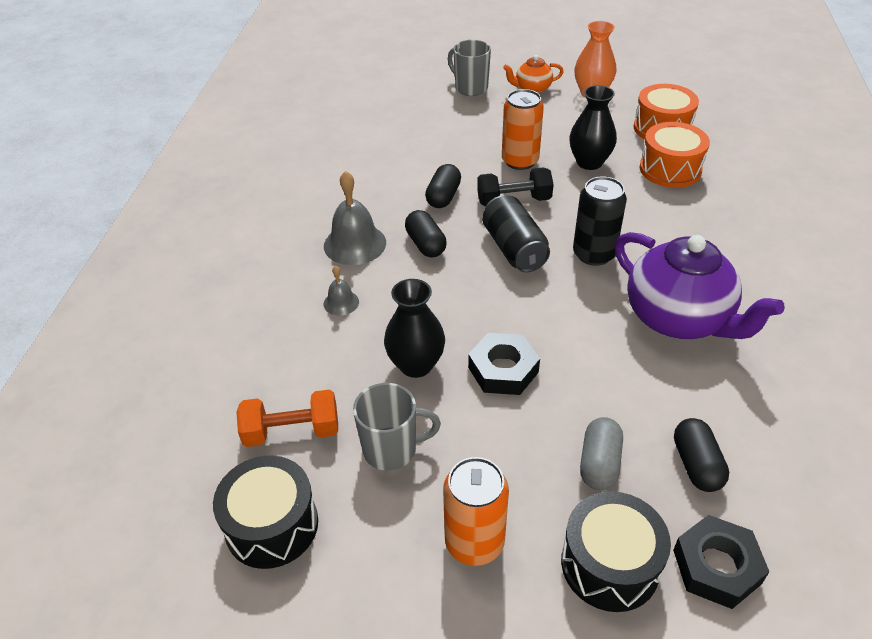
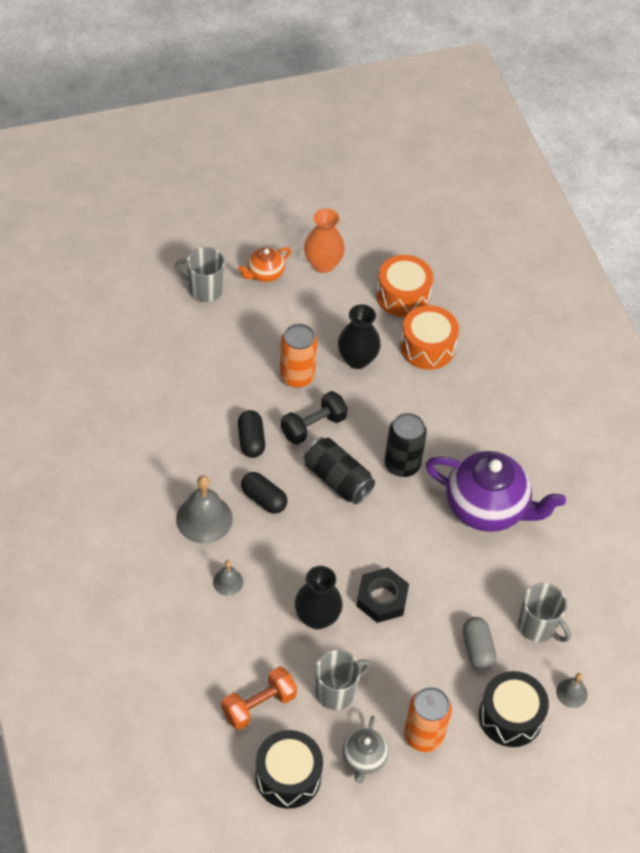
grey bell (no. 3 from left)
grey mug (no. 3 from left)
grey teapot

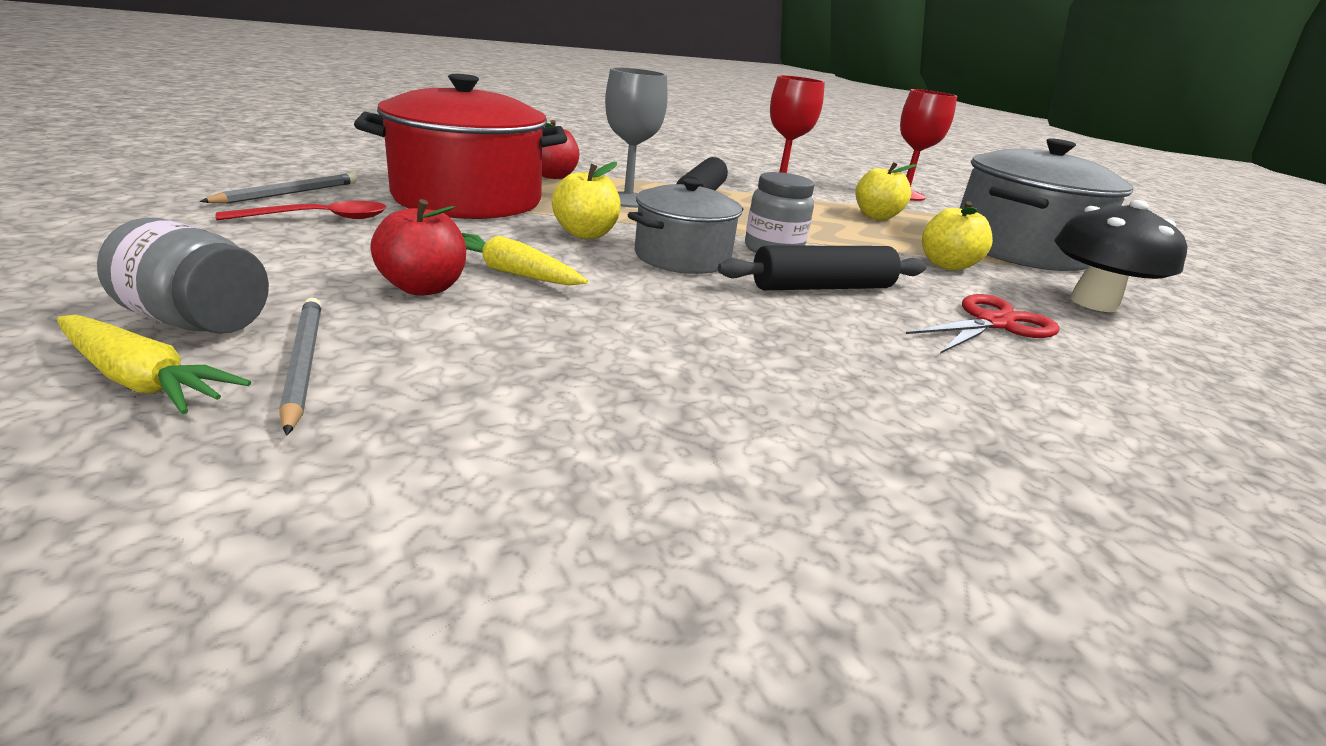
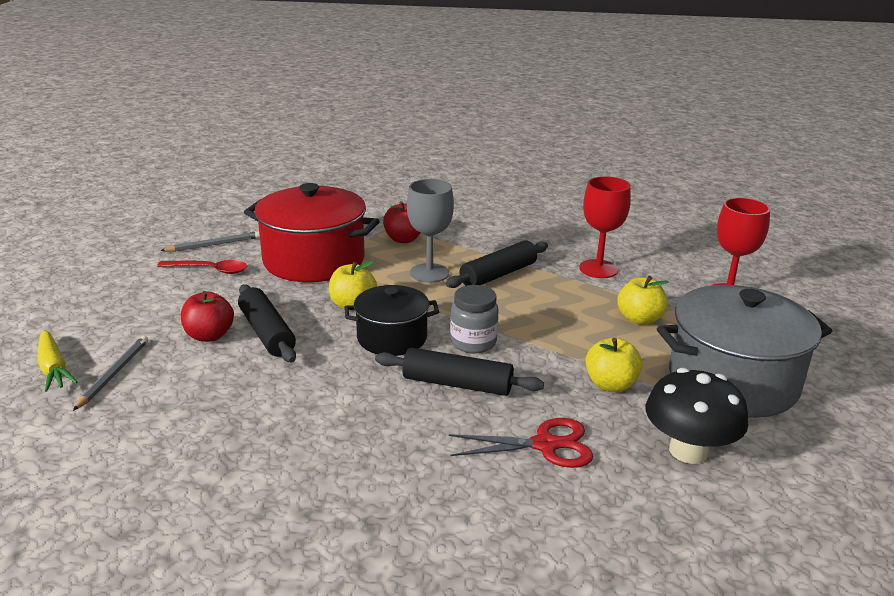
grey jar (no. 1 from left in the first image)
black rolling pin (no. 1 from left)
black pot

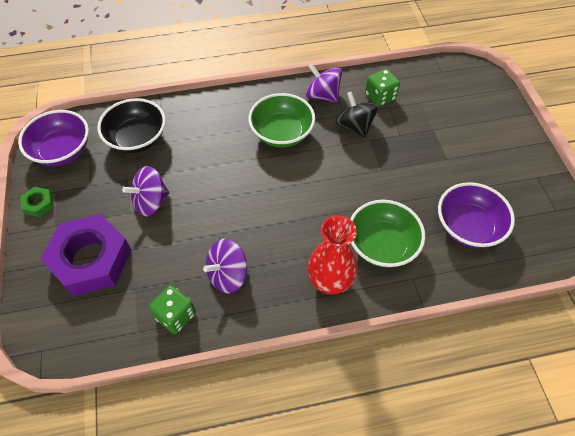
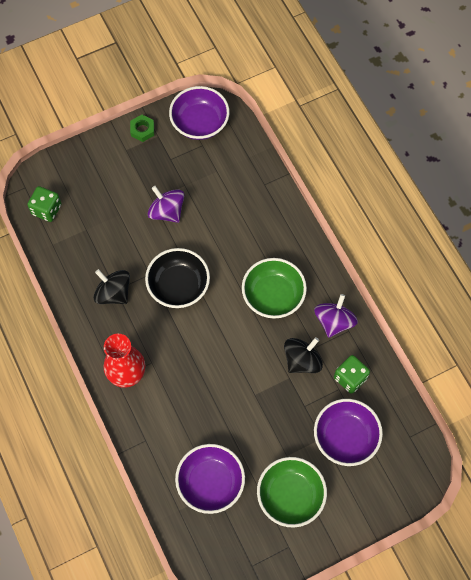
purple nut
black bowl
green dice (no. 1 from left)
black spinning top (no. 1 from left)
green bowl (no. 2 from left)
purple bowl (no. 3 from left)

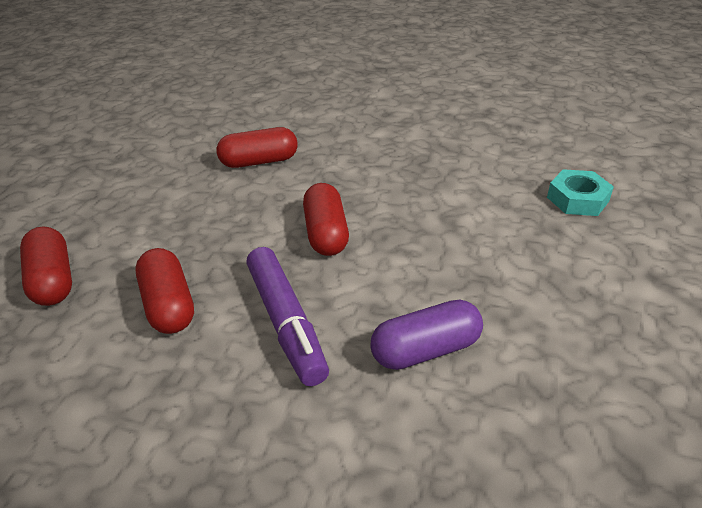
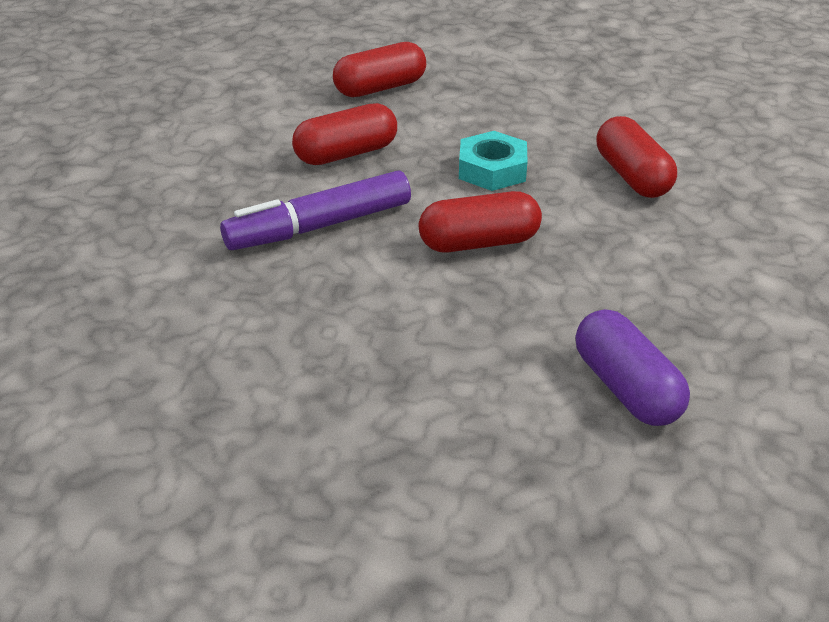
purple capsule
turquoise nut

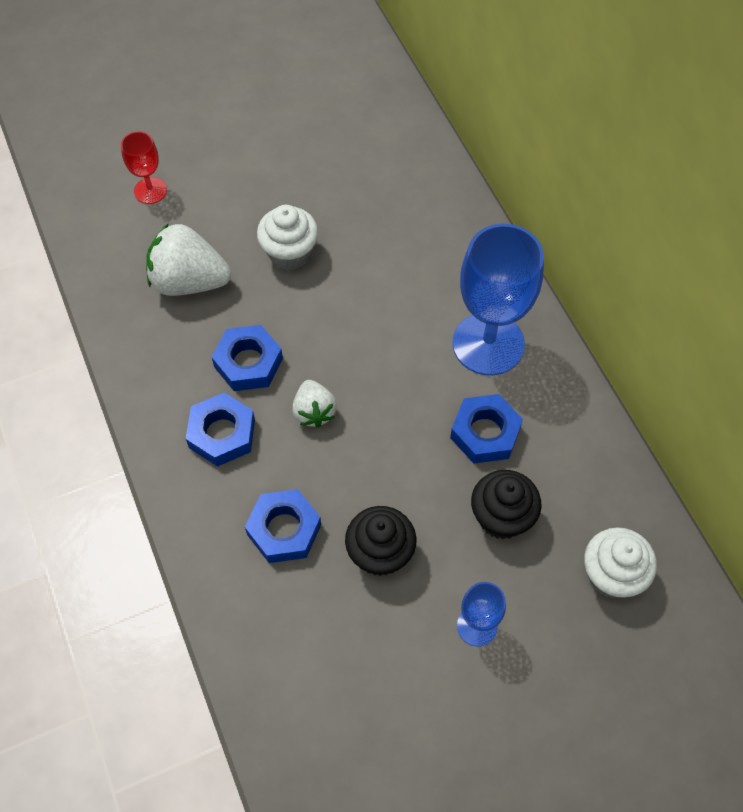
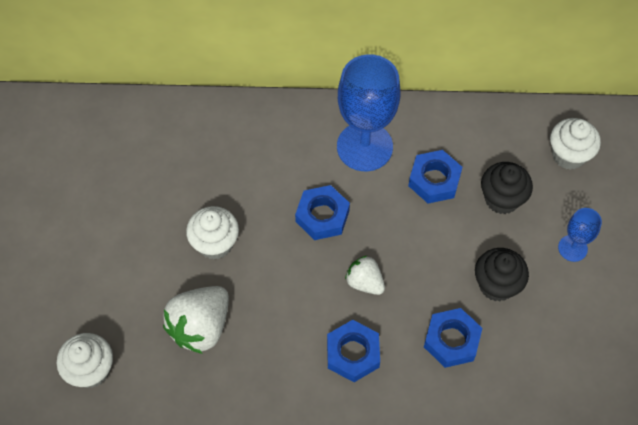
red goblet
blue nut (no. 1 from left)
white strawberry (no. 2 from left)
white cupcake (no. 1 from left)

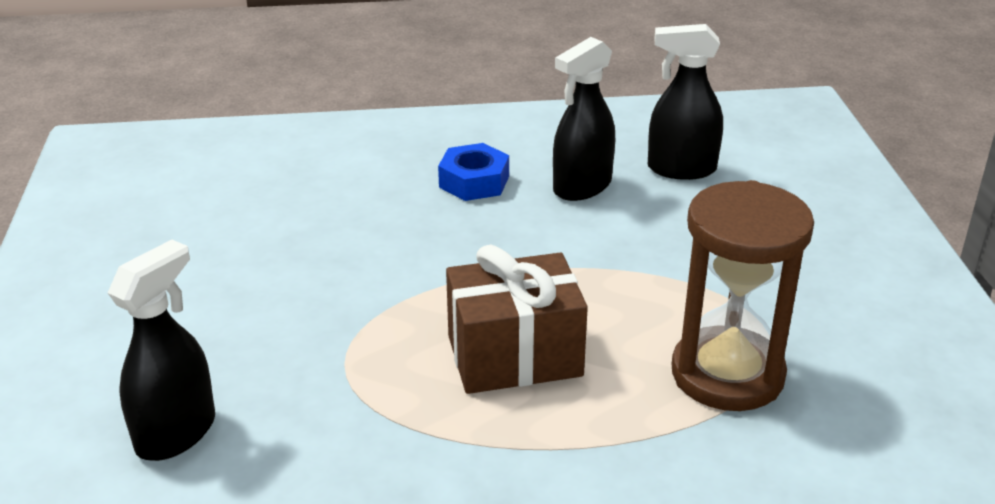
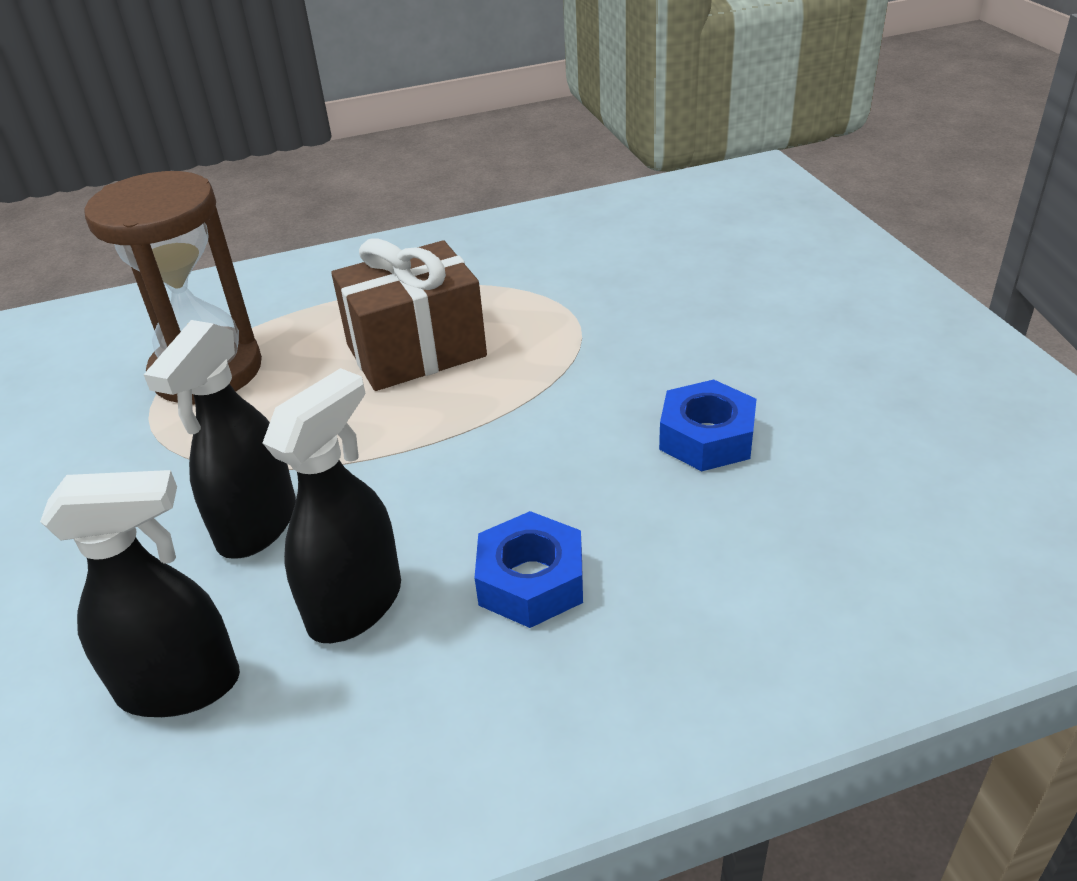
black spray bottle (no. 2 from left)
blue nut (no. 2 from left)

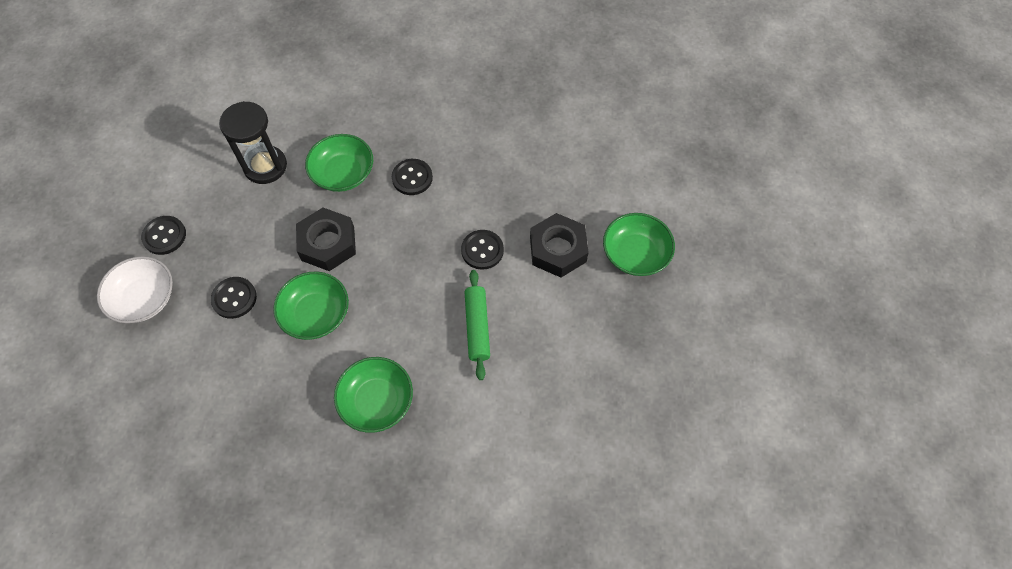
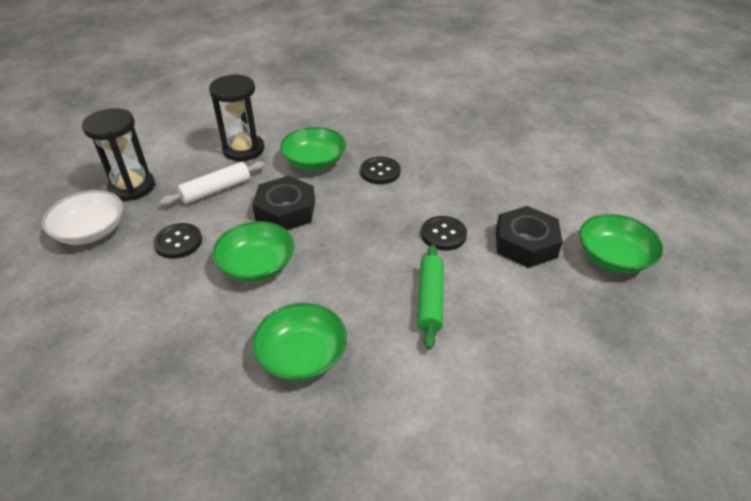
black hourglass (no. 1 from left)
white rolling pin

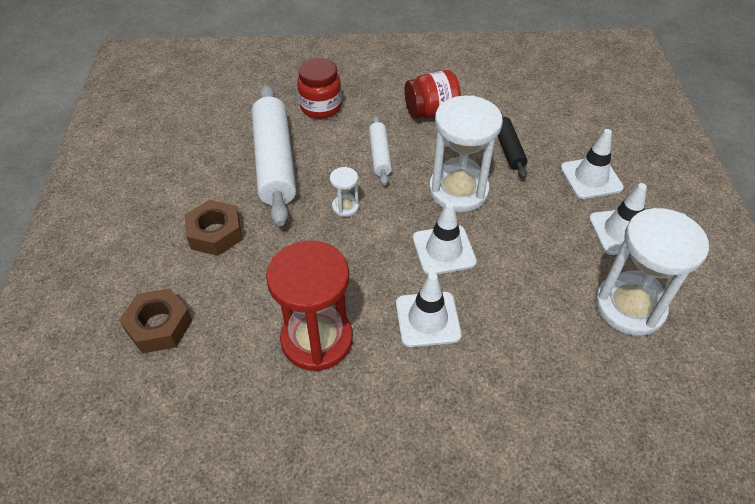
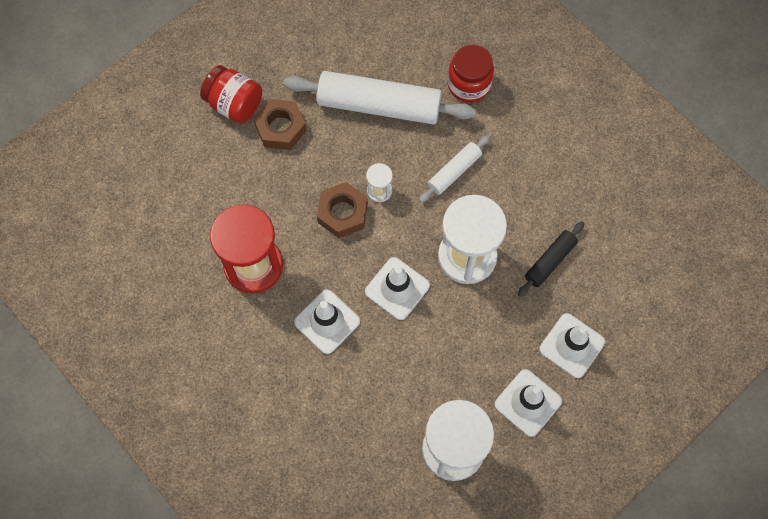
brown nut (no. 2 from left)
white rolling pin (no. 1 from left)
red jar (no. 1 from left)

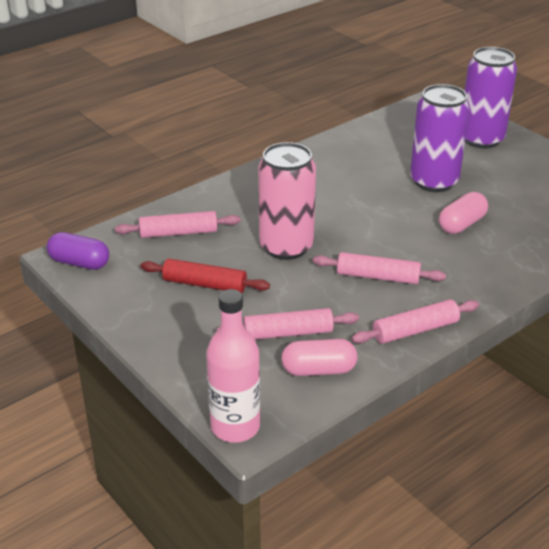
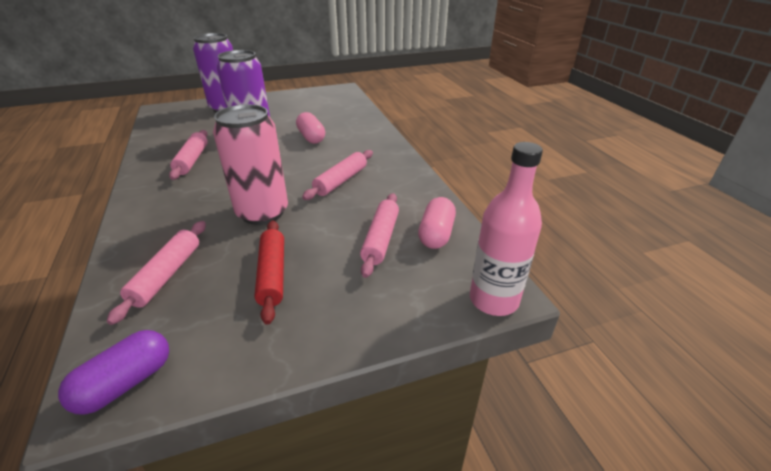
red rolling pin
pink rolling pin (no. 2 from left)

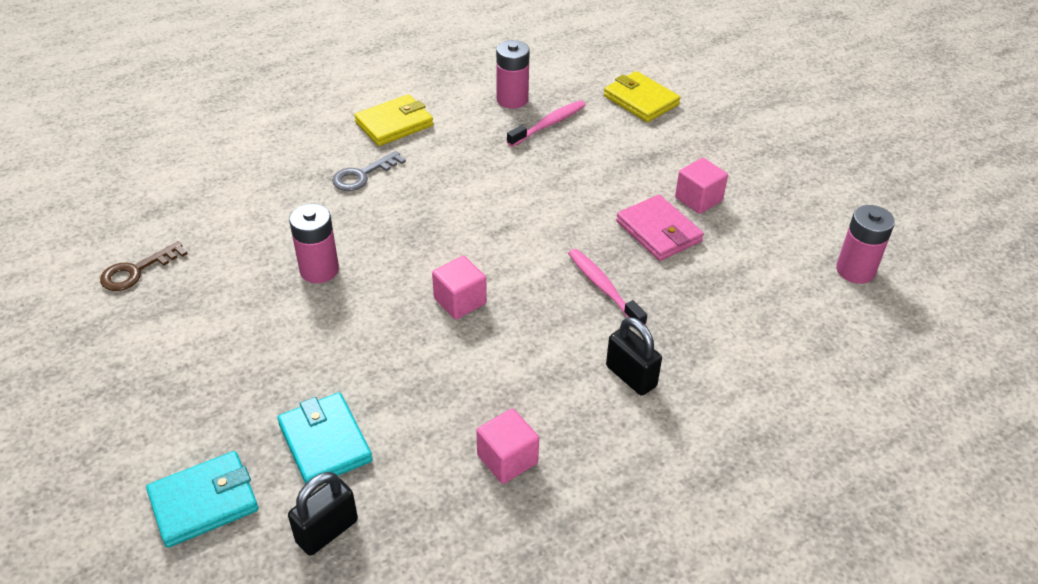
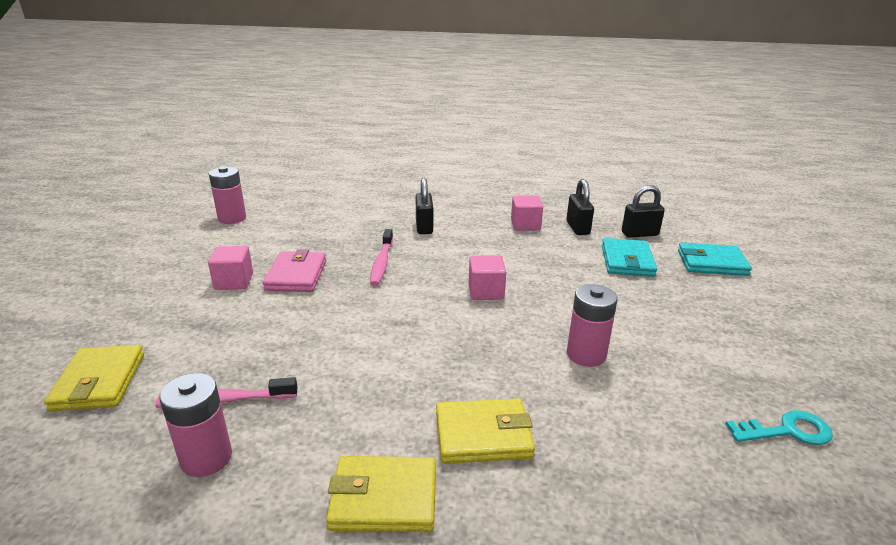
turquoise key
yellow wallet (no. 3 from left)
black padlock (no. 2 from left)

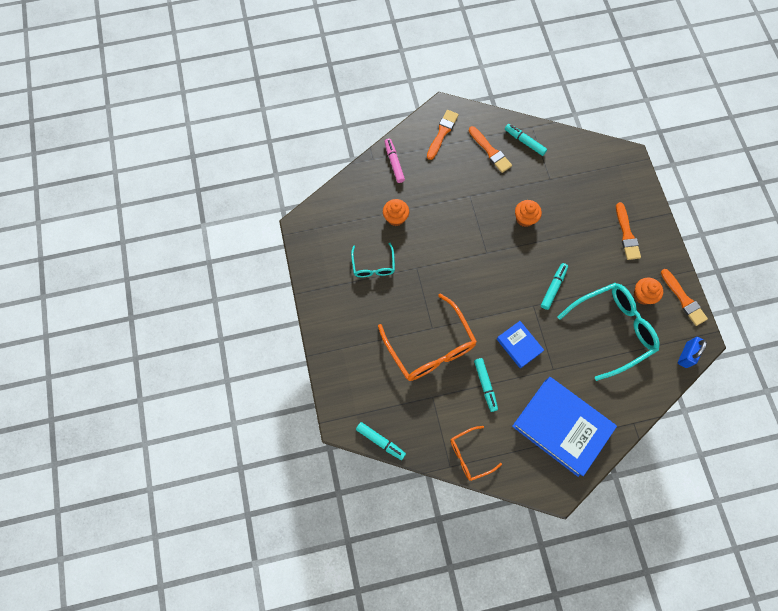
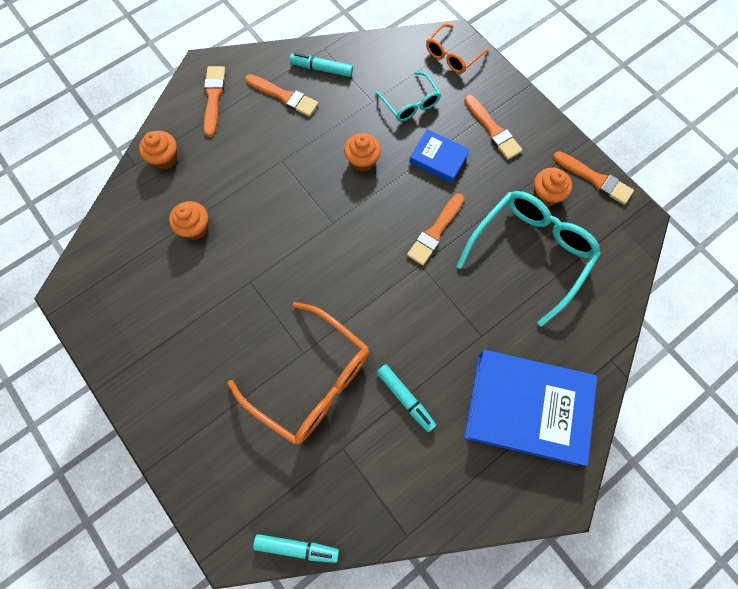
turquoise glasses (no. 1 from left)
orange cupcake (no. 1 from left)
orange glasses (no. 2 from left)
blue book (no. 1 from left)
orange brush (no. 3 from left)
blue padlock

